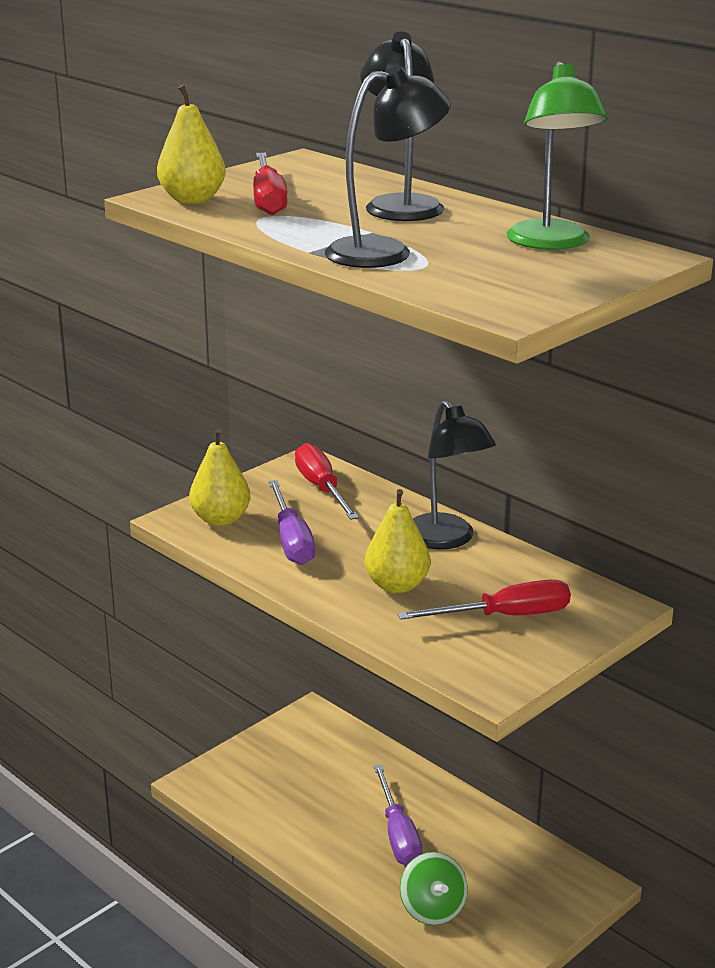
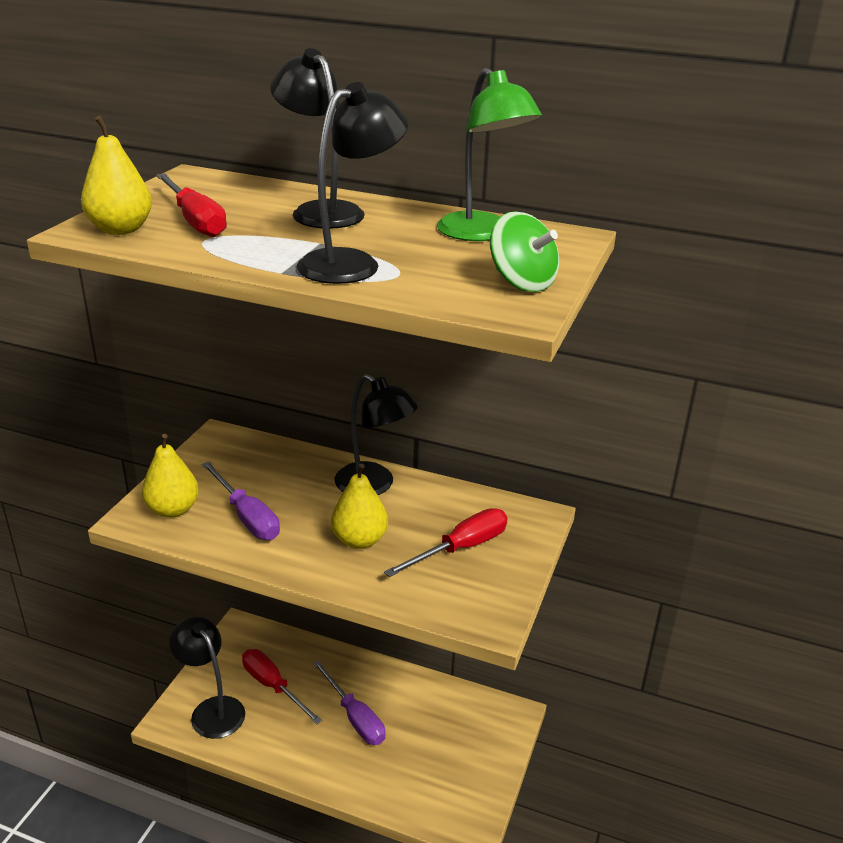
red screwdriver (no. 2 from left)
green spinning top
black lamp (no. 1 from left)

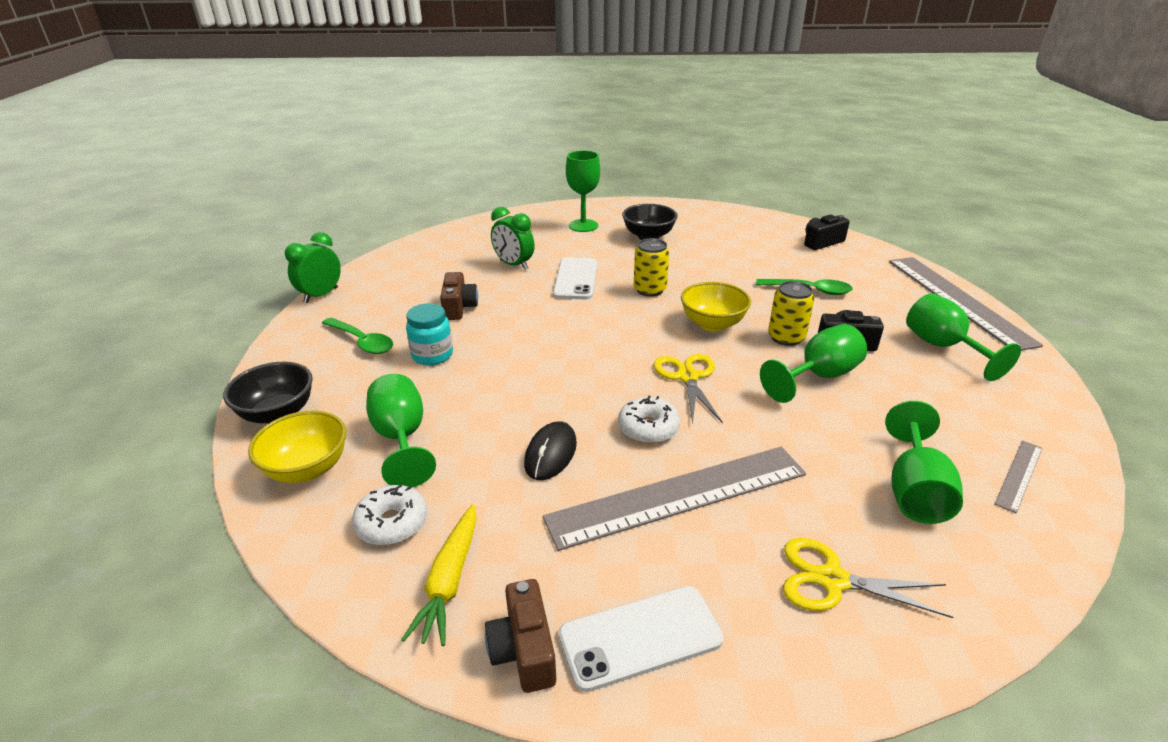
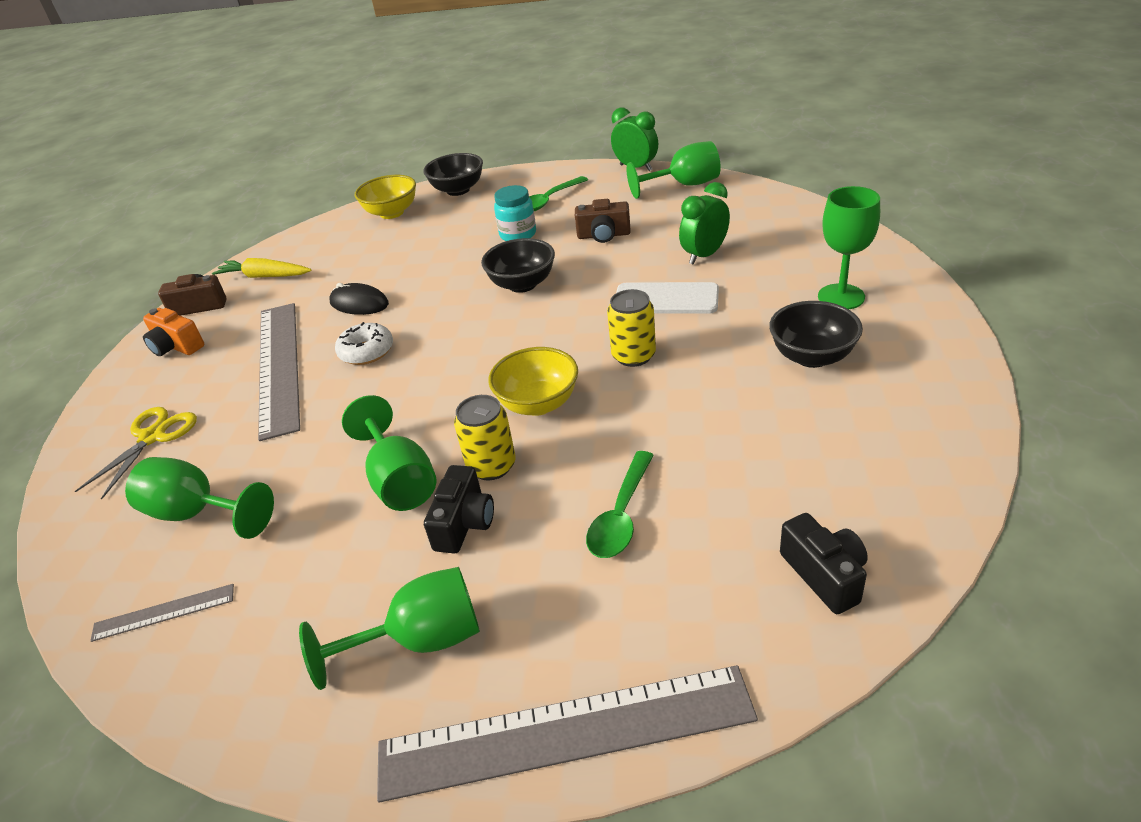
white donut (no. 1 from left in the first image)
green goblet (no. 4 from left)
orange camera
yellow scissors (no. 1 from left in the first image)
grey ruler (no. 1 from left)
black bowl (no. 2 from left)

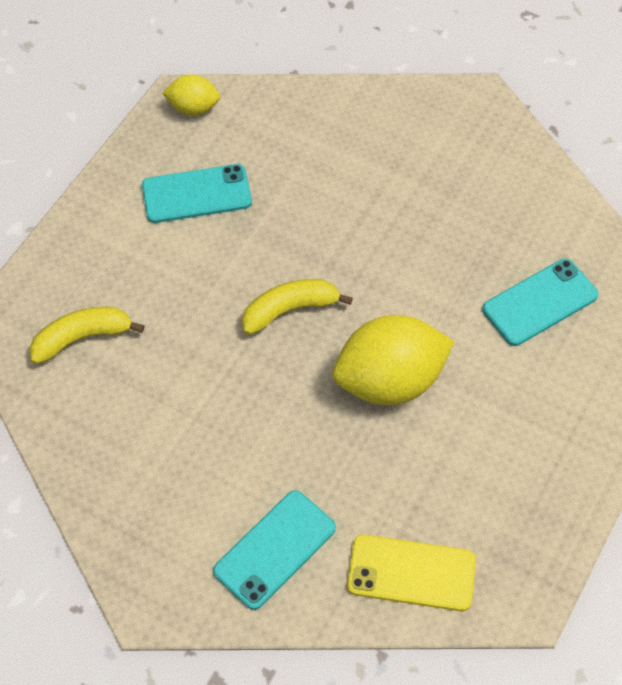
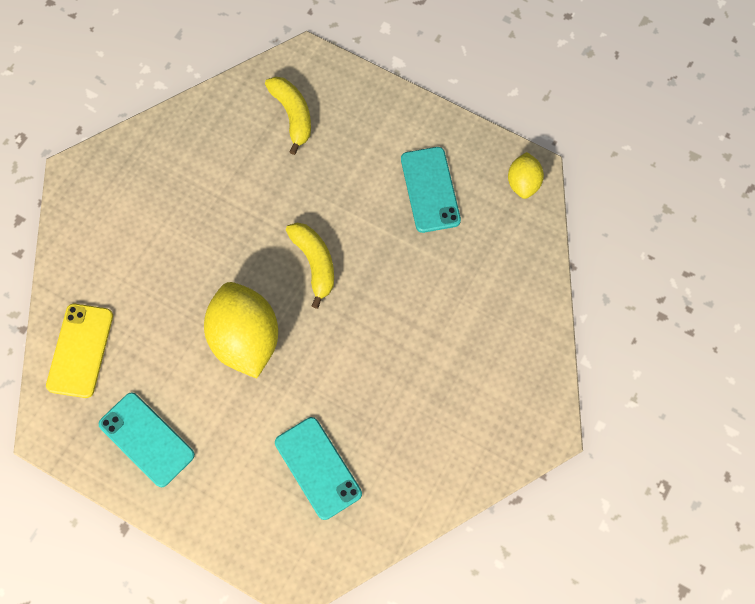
turquoise phone (no. 1 from left)

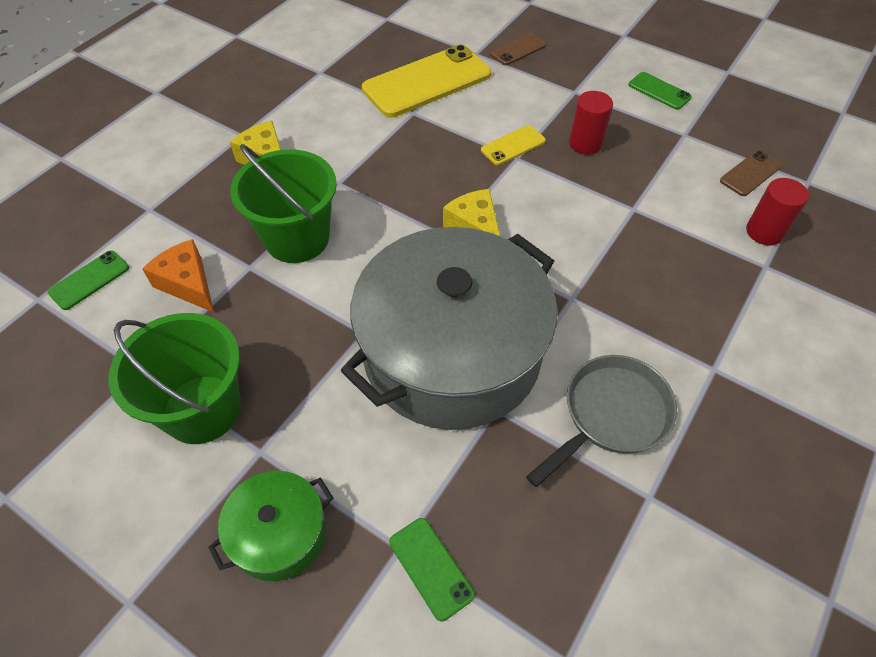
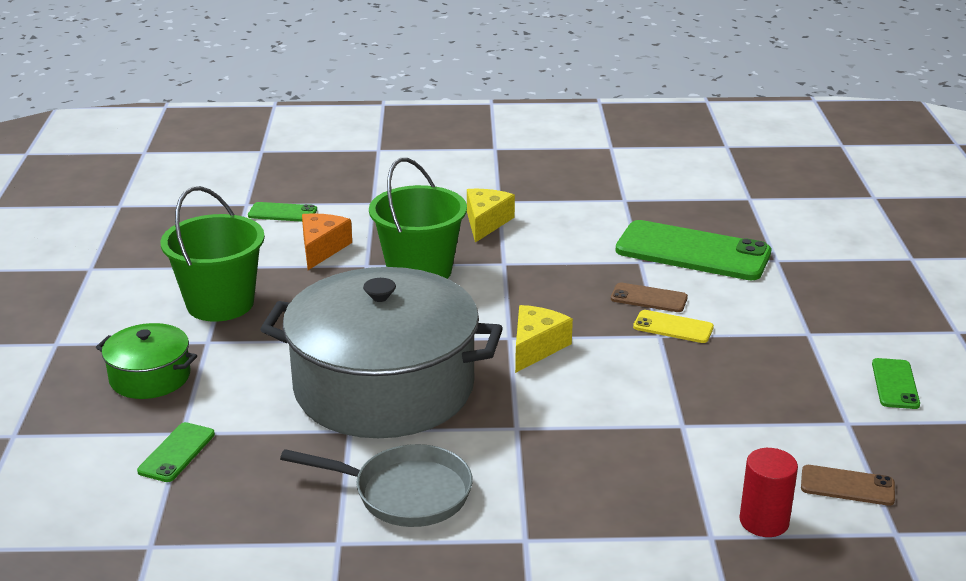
green phone (no. 3 from left)
brown phone (no. 1 from left)
red cylinder (no. 1 from left in the first image)

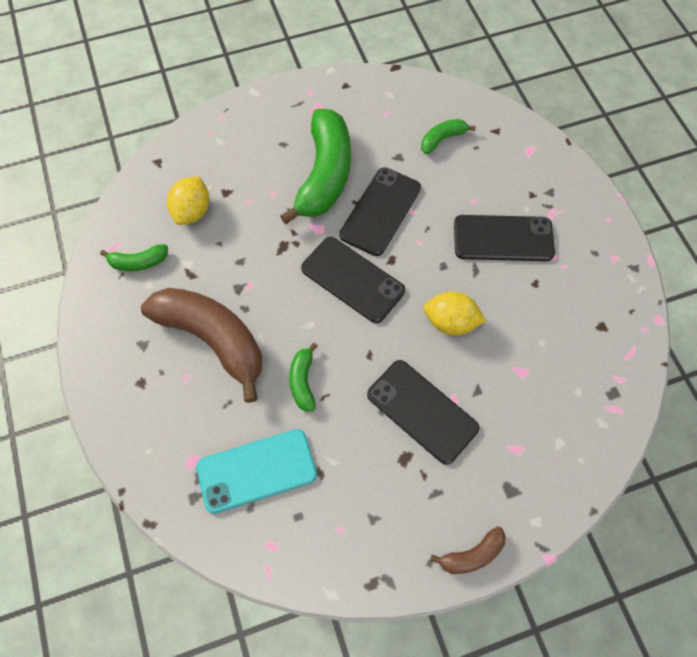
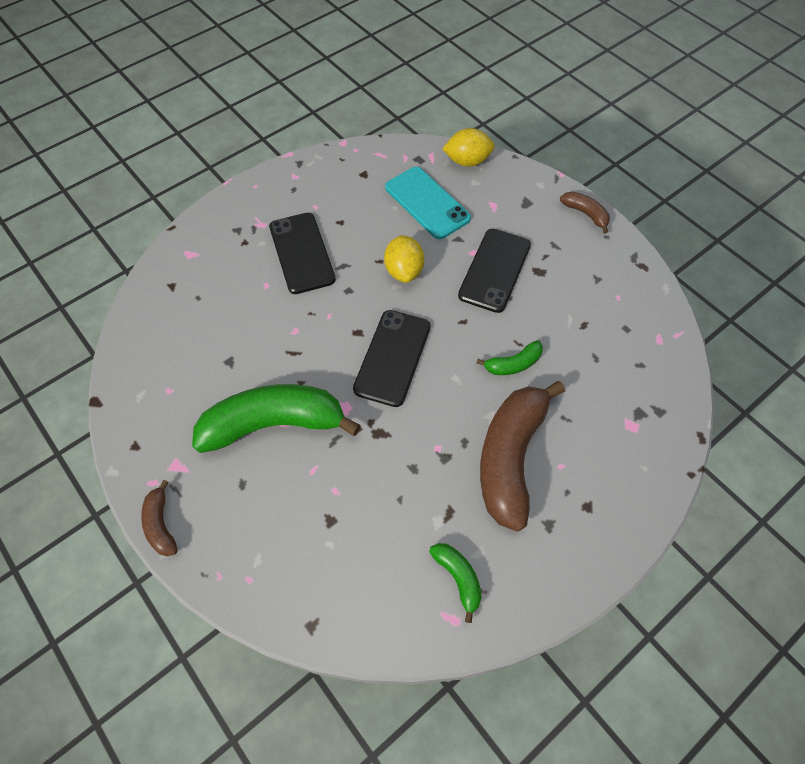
yellow lemon (no. 2 from left)
turquoise phone
black phone (no. 2 from left in the first image)
green banana (no. 4 from left in the first image)
brown banana (no. 1 from left)

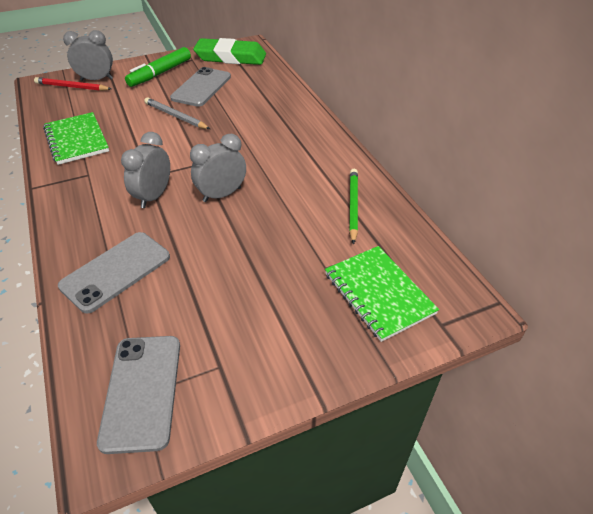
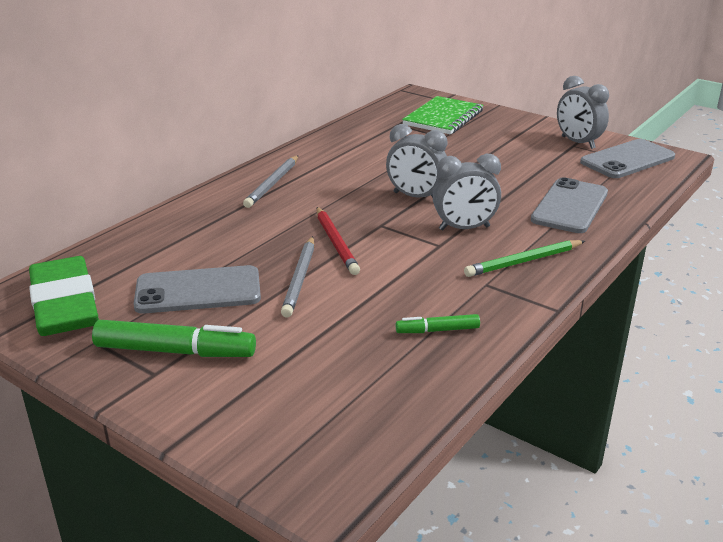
red pencil
green marker (no. 2 from left)
grey phone (no. 2 from left)
grey clock (no. 3 from left)
green pencil
grey pencil (no. 1 from left)

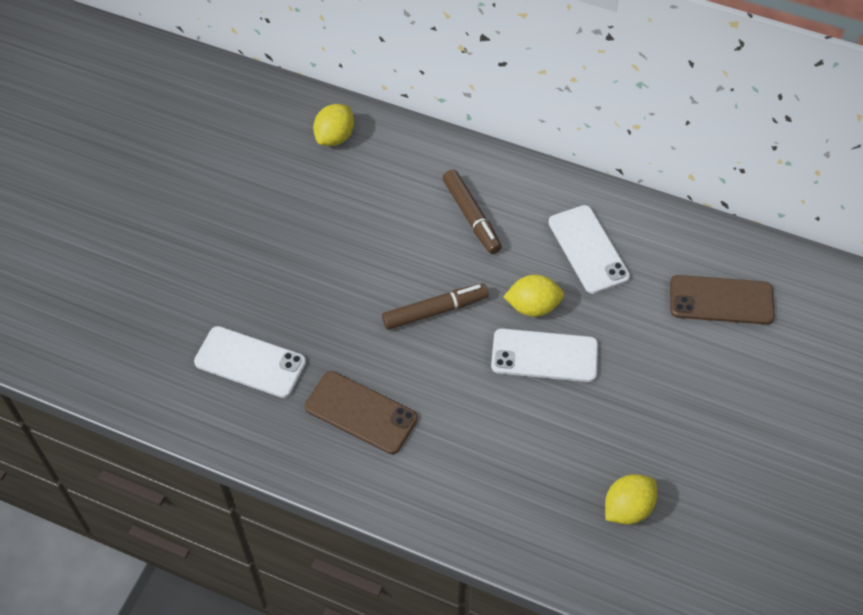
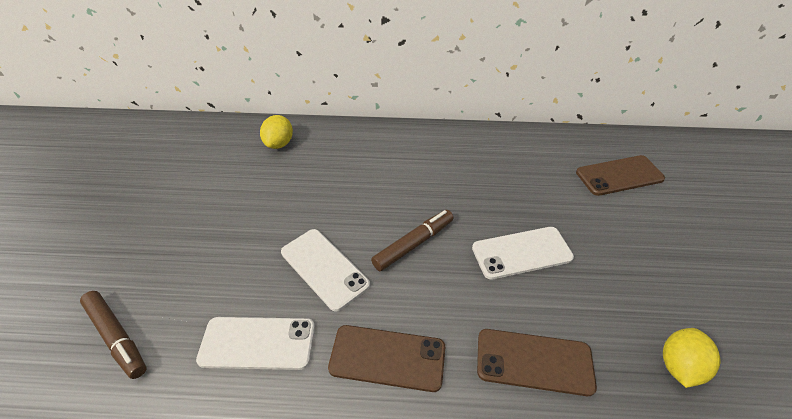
brown marker (no. 1 from left)
yellow lemon (no. 2 from left in the first image)
white phone (no. 2 from left)
brown phone (no. 2 from left)

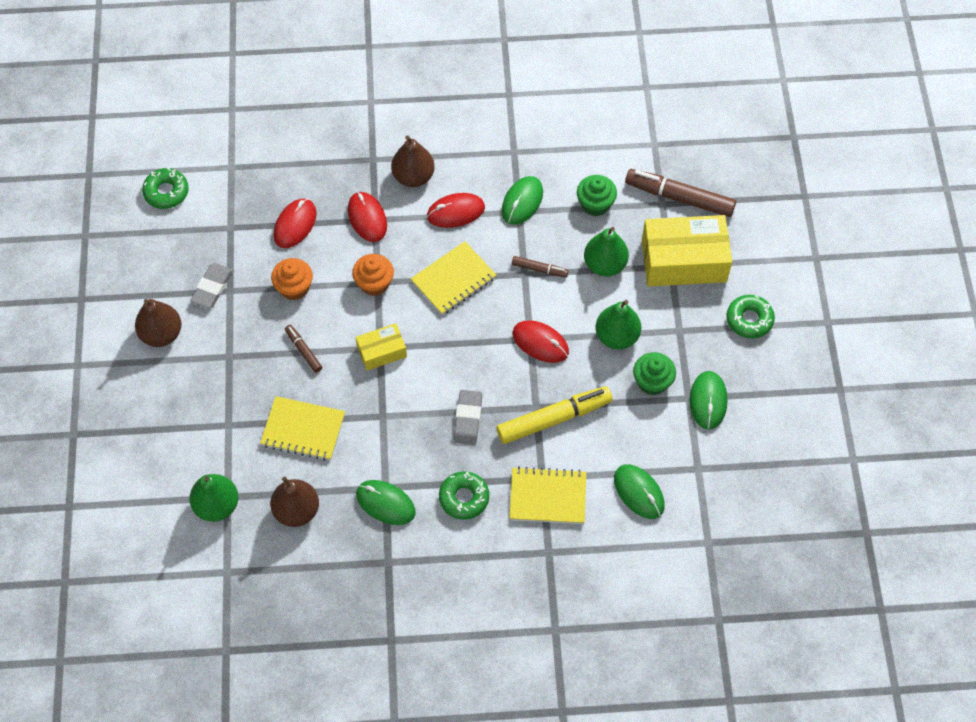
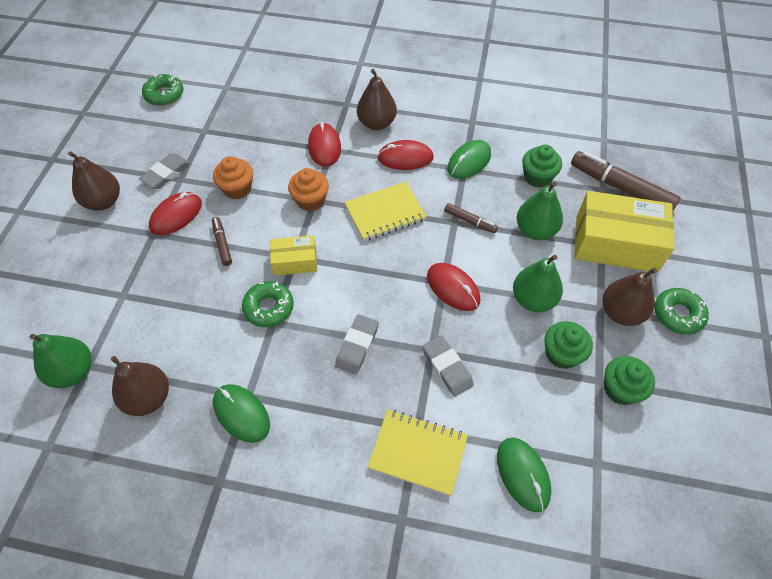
yellow notebook (no. 1 from left in the first image)
red mouse (no. 1 from left)
green donut (no. 2 from left)
grey eraser (no. 3 from left)
green cupcake (no. 3 from left)
brown pear (no. 4 from left)

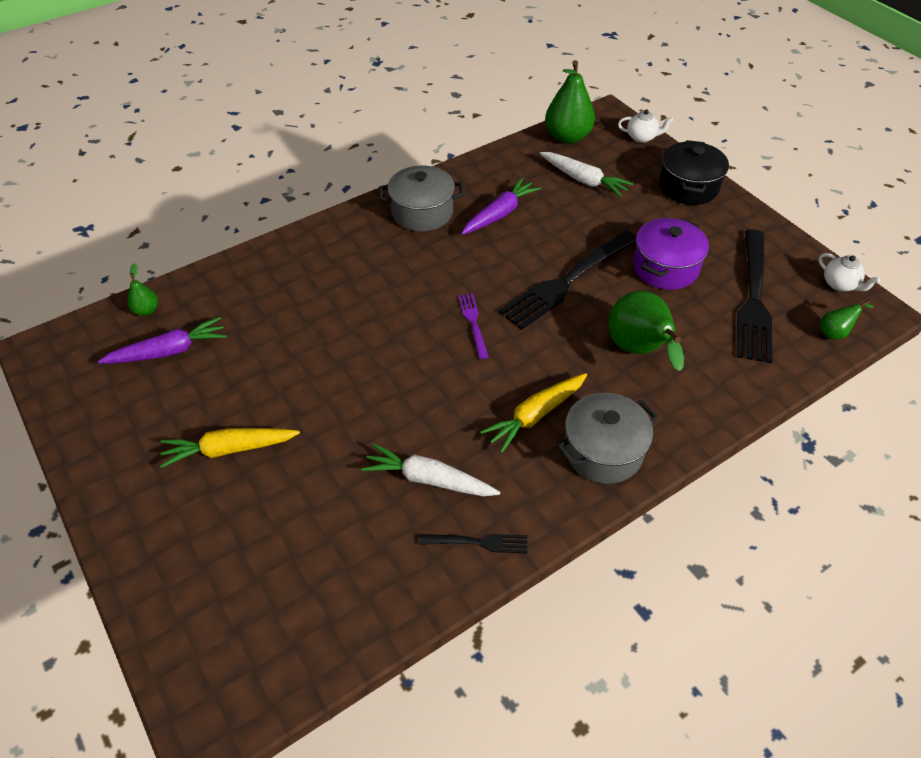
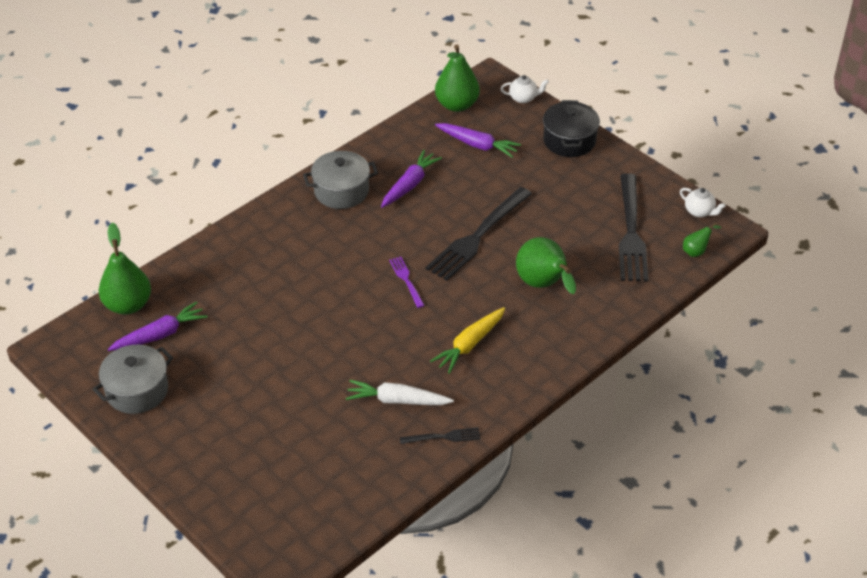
green pear (no. 1 from left)
yellow carrot (no. 1 from left in the first image)
purple carrot (no. 3 from left)
grey pot (no. 1 from left)
purple pot

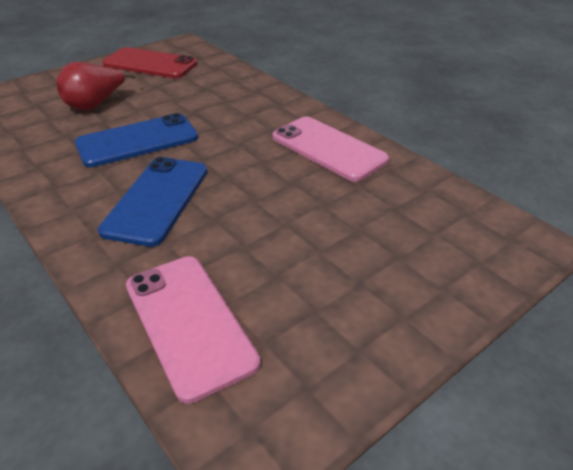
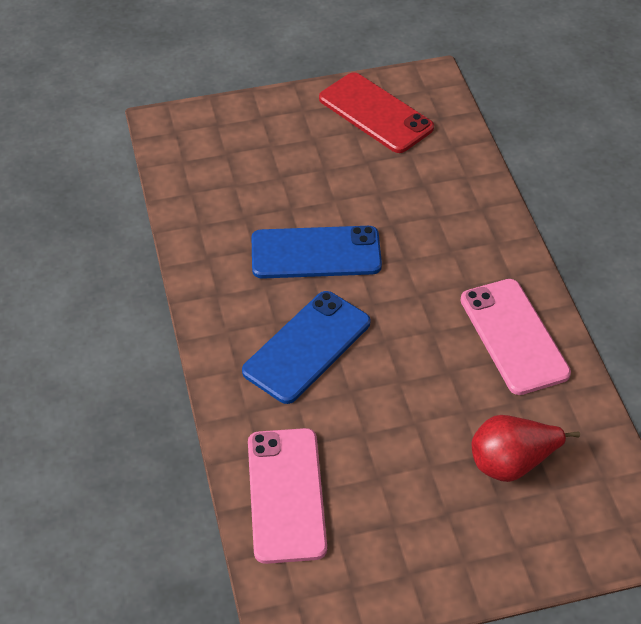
red pear

